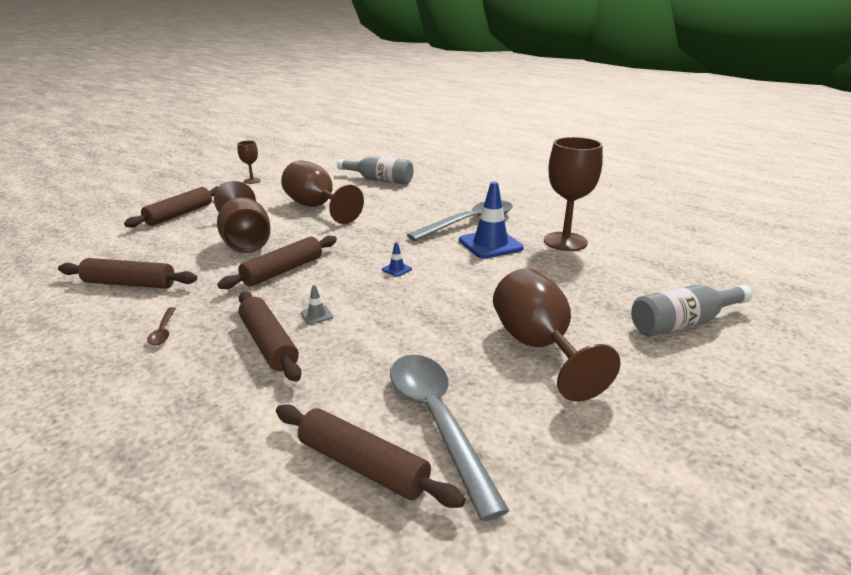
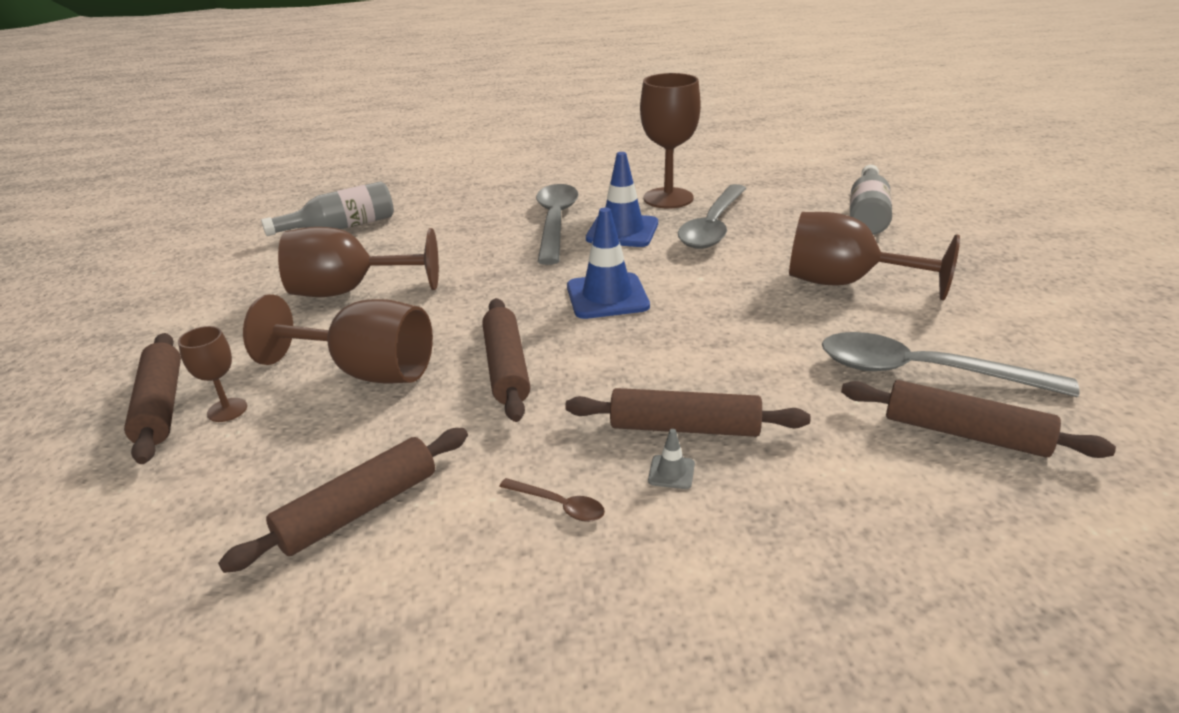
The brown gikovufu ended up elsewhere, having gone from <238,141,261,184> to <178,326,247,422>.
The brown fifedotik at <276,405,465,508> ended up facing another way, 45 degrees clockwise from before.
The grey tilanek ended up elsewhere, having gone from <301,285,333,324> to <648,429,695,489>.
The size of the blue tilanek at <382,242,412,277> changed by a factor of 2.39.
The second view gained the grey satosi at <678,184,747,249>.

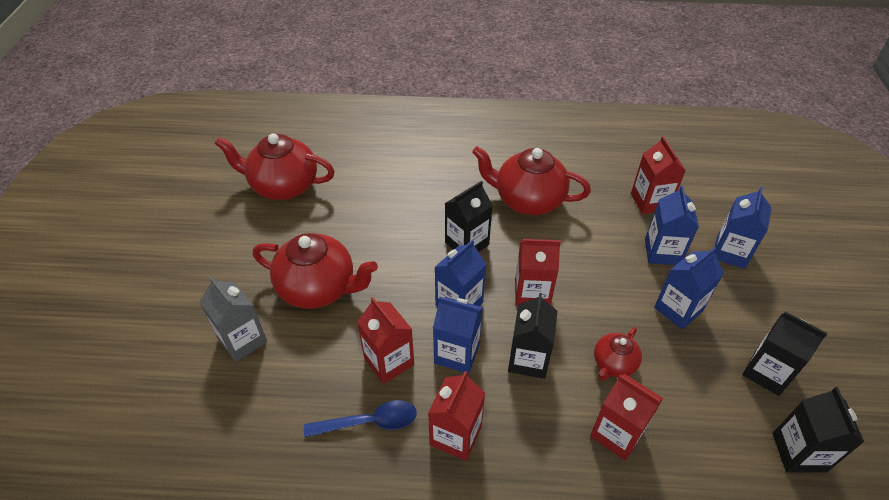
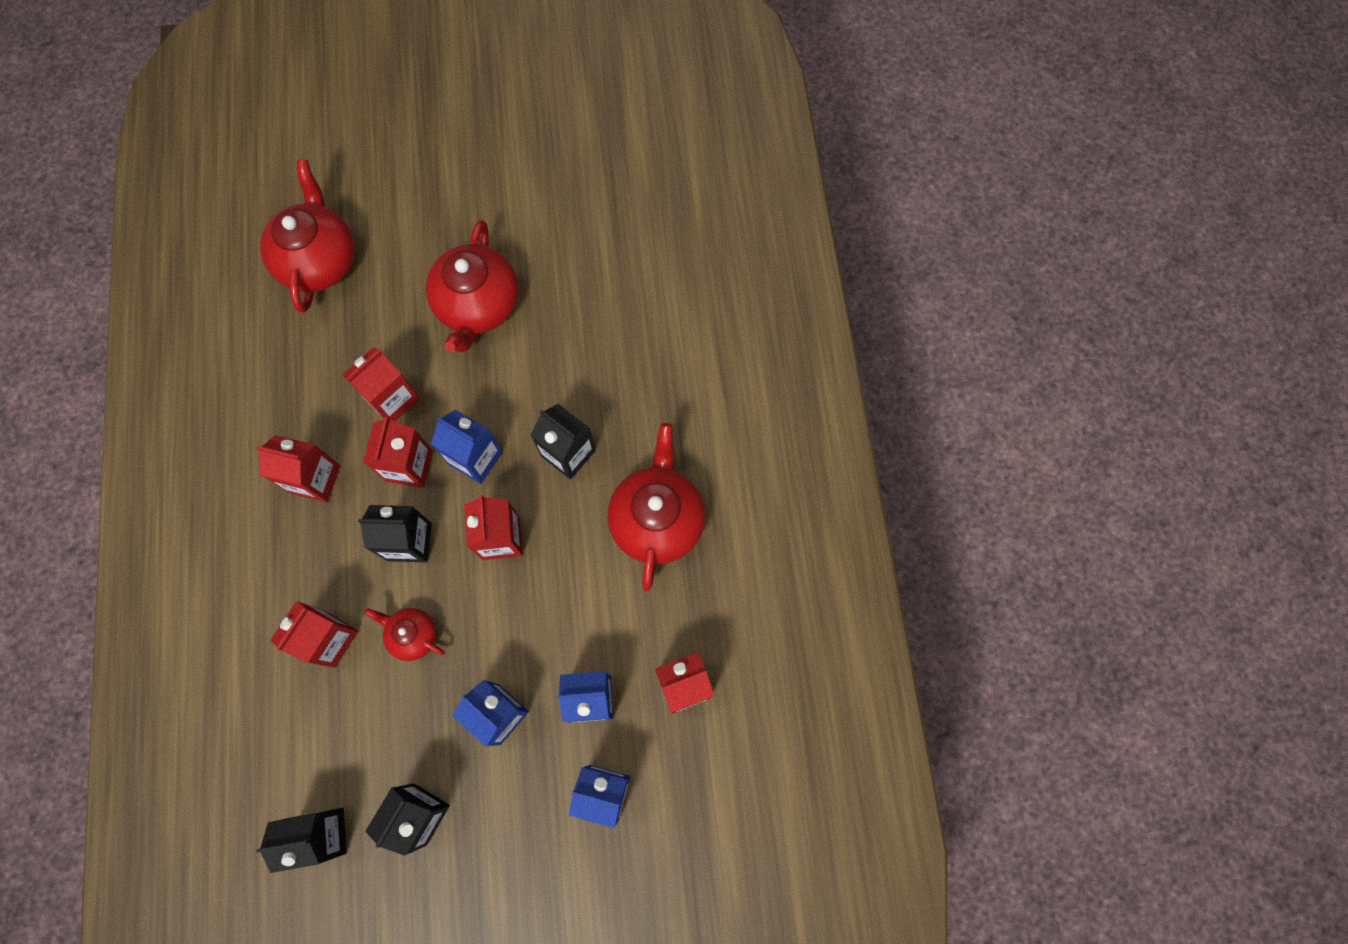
The second view lost the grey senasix at <200,276,267,362>.
The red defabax ended up elsewhere, having gone from <215,133,335,200> to <260,160,355,313>.
The second view lost the blue satosi at <304,400,417,437>.
What was the blue senasix at <433,297,483,374> turned into the red senasix at <363,417,433,488>.

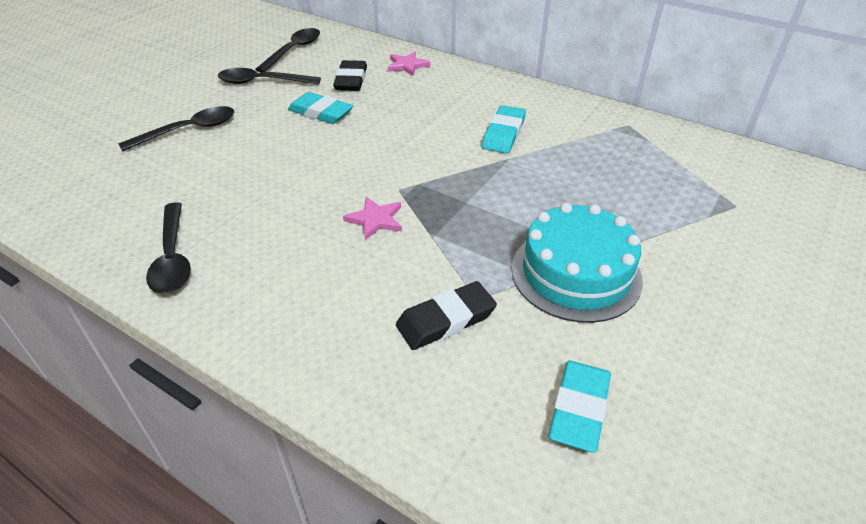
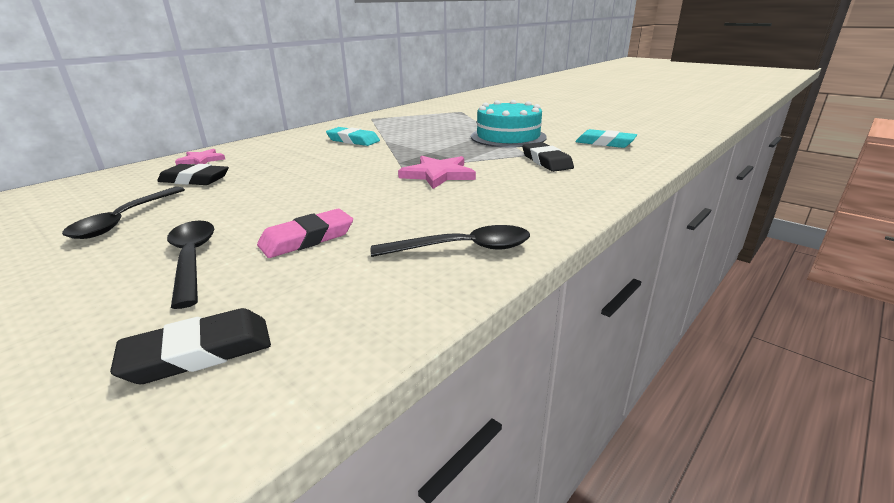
The second view lost the black satosi at <255,28,320,72>.
The second view lost the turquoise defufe at <288,92,353,124>.
The size of the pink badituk at <343,197,402,240> changed by a factor of 1.53.
The second view gained the black defufe at <110,308,271,384>.
The second view gained the pink defufe at <257,209,353,258>.

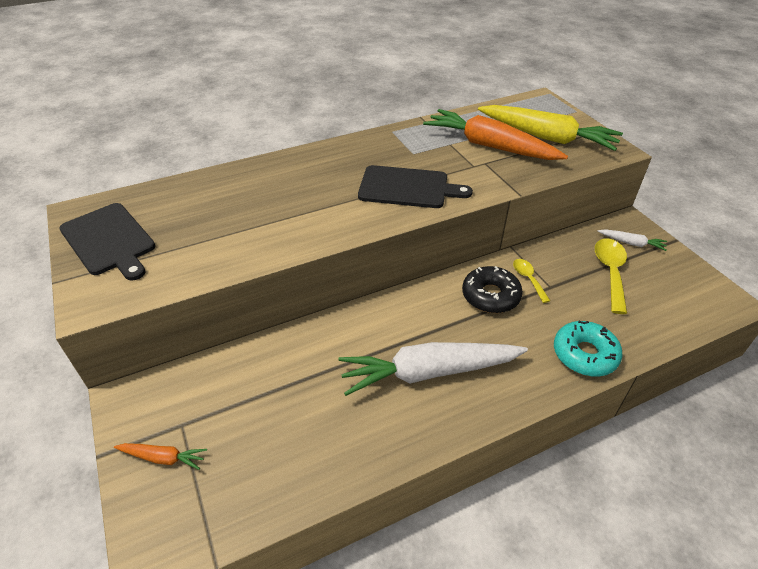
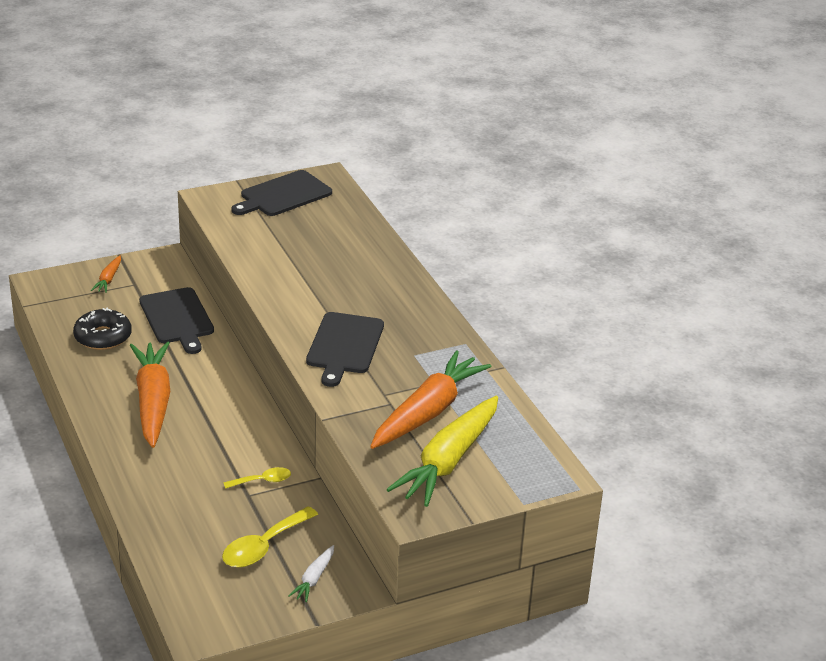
What was the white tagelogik at <338,342,528,396> turned into the orange tagelogik at <130,341,170,448>.
The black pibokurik ended up elsewhere, having gone from <462,266,523,313> to <73,308,132,350>.
The second view lost the turquoise pibokurik at <554,321,623,377>.
The yellow satosi at <595,238,627,314> ended up facing another way, 120 degrees clockwise from before.
The second view gained the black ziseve at <139,287,214,354>.

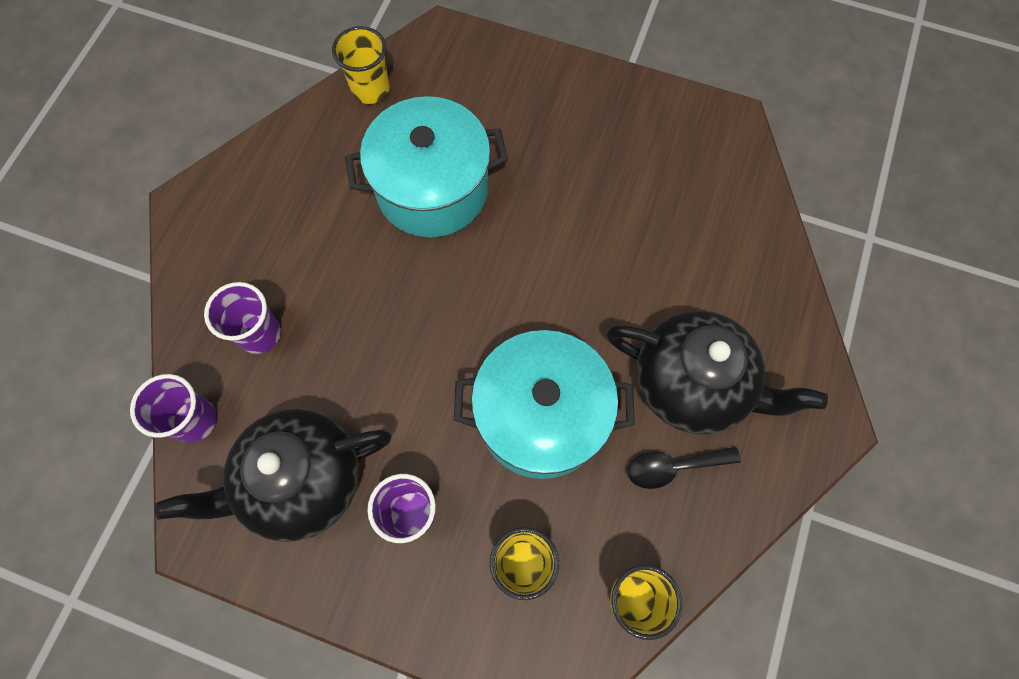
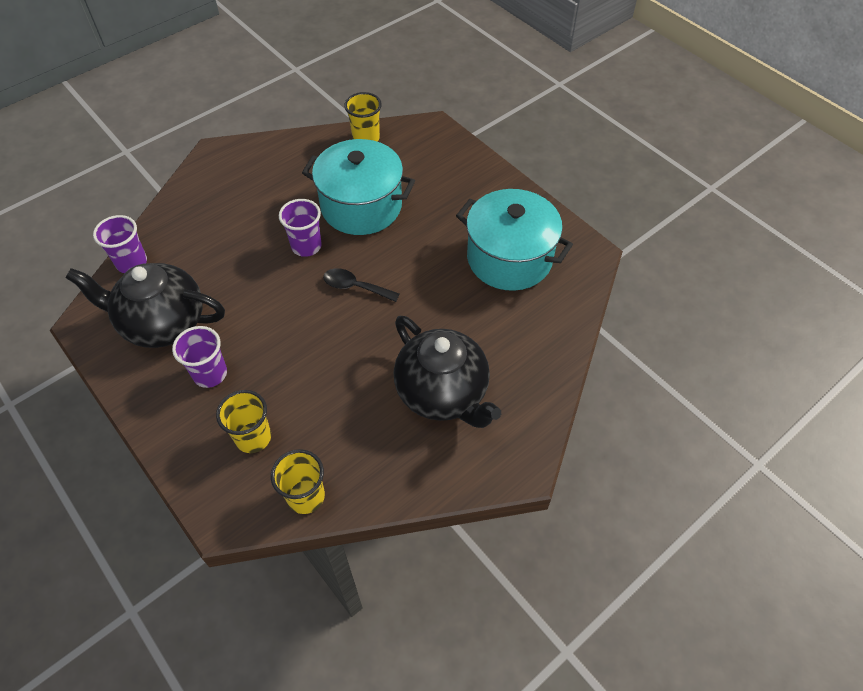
The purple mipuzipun ended up elsewhere, having gone from <204,282,281,354> to <279,199,322,257>.
The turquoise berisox ended up elsewhere, having gone from <454,330,635,479> to <456,189,573,291>.
The black satosi ended up elsewhere, having gone from <628,447,741,489> to <323,268,400,302>.

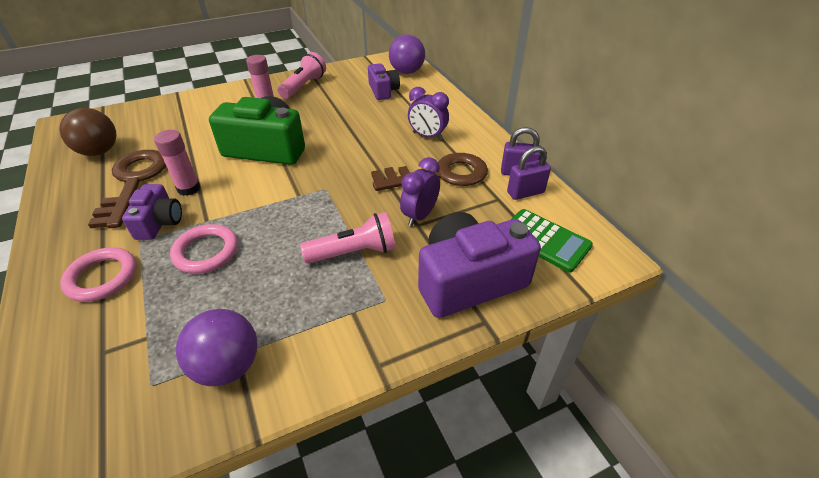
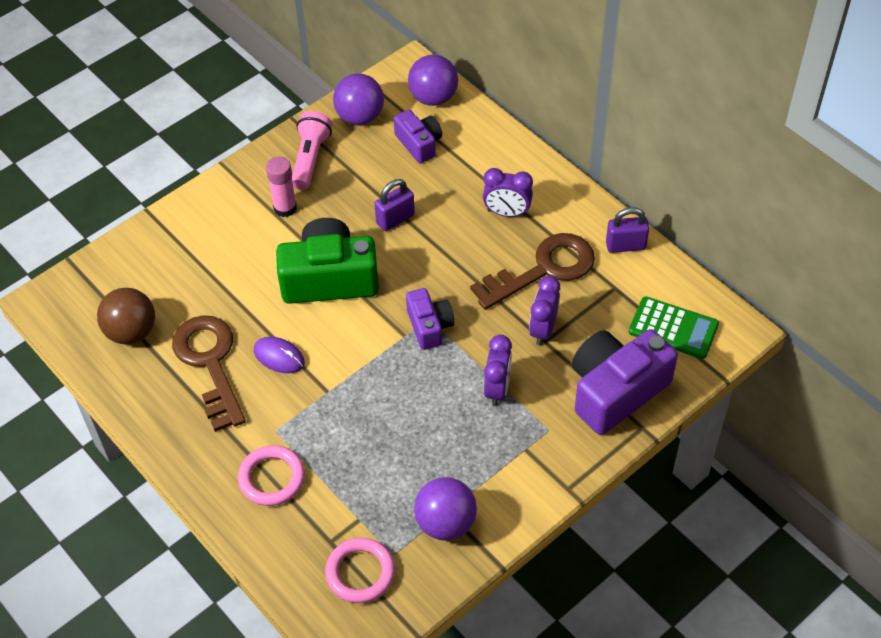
The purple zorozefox ended up elsewhere, having gone from <122,184,182,240> to <406,288,454,350>.
Where the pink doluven stood at <154,130,201,196>, the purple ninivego came to stand at <254,337,305,373>.
The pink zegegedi ended up elsewhere, having gone from <170,224,238,274> to <325,538,395,603>.
Where the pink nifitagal stood at <300,212,396,264>, the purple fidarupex came to stand at <484,335,512,406>.
The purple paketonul ended up elsewhere, having gone from <507,146,551,200> to <374,179,415,231>.
The second view gained the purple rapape at <333,74,384,125>.

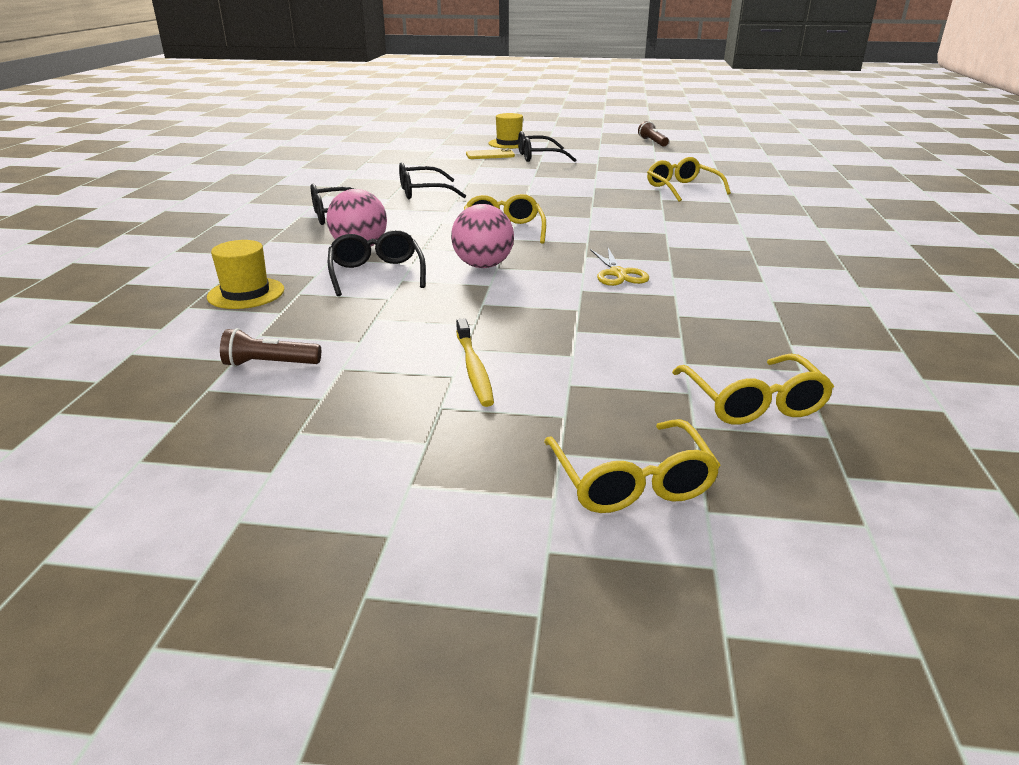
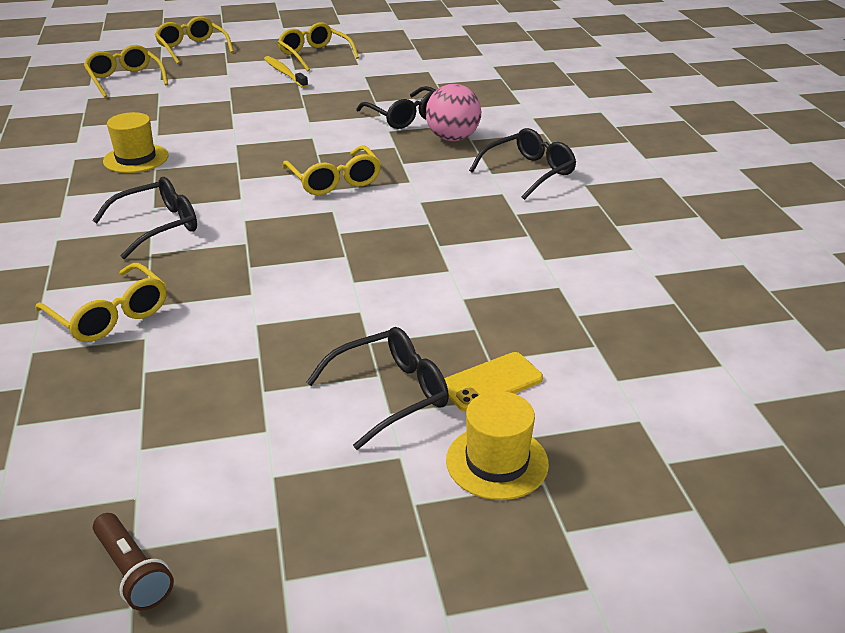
The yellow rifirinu ended up elsewhere, having gone from <207,240,284,309> to <103,112,169,173>.
The second view lost the brown nifitagal at <220,328,321,367>.
The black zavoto ended up elsewhere, having gone from <399,162,466,199> to <92,177,197,259>.
The second view lost the pink rapape at <451,204,514,268>.
The second view lost the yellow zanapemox at <590,248,649,286>.
The second view gained the yellow zavoto at <278,22,359,72>.

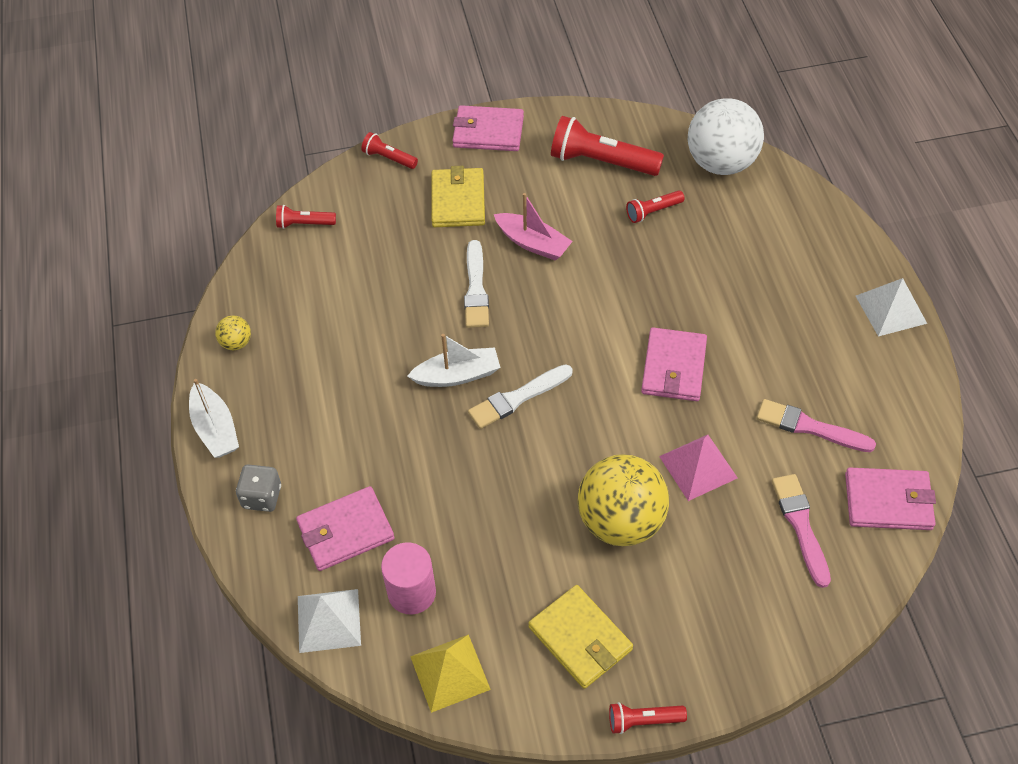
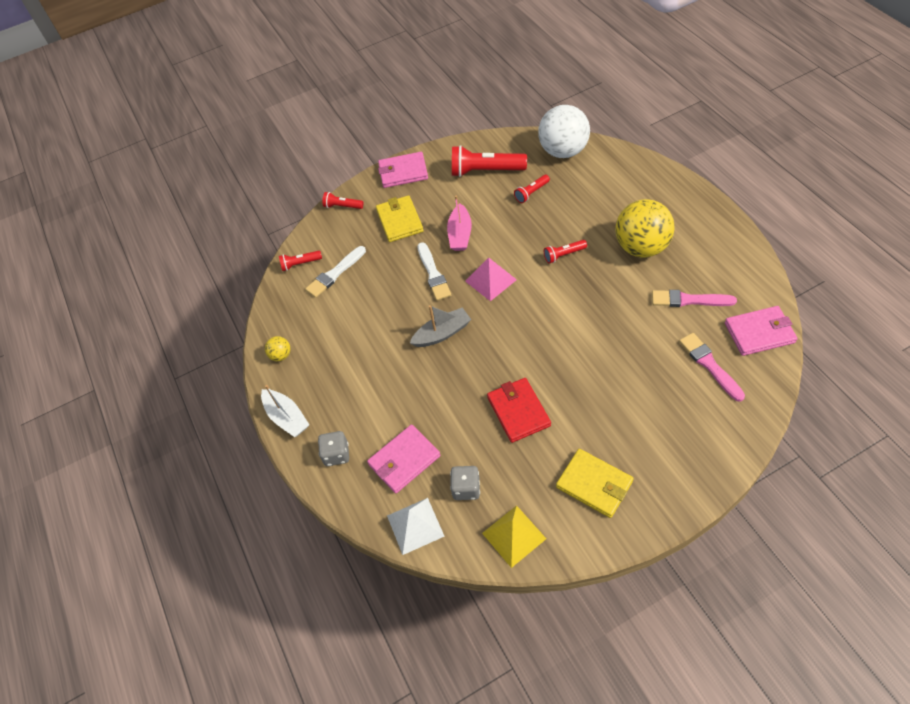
Where the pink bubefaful stood at <381,542,436,615>, the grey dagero came to stand at <450,466,480,500>.
What was the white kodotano at <407,334,500,387> turned into the grey kodotano at <410,305,471,347>.
The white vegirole ended up elsewhere, having gone from <468,364,573,429> to <305,246,366,298>.
The pink kodotano at <494,193,573,260> ended up facing another way, 75 degrees clockwise from before.
The yellow rapape ended up elsewhere, having gone from <578,454,669,546> to <615,199,675,258>.
The red nifitagal ended up elsewhere, having gone from <609,702,687,734> to <544,240,587,263>.
The second view lost the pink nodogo at <641,328,707,401>.
The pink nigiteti ended up elsewhere, having gone from <659,435,738,501> to <465,258,517,301>.
The second view lost the white nigiteti at <856,278,927,336>.
The second view gained the red nodogo at <487,378,551,443>.

